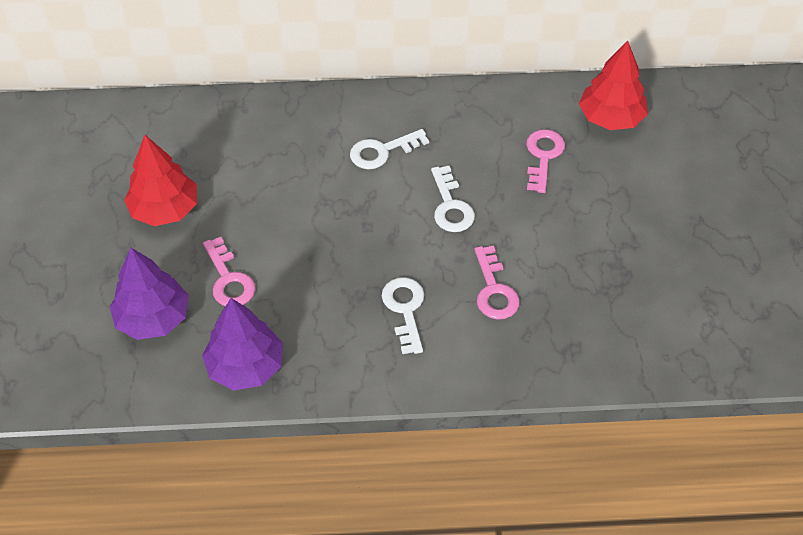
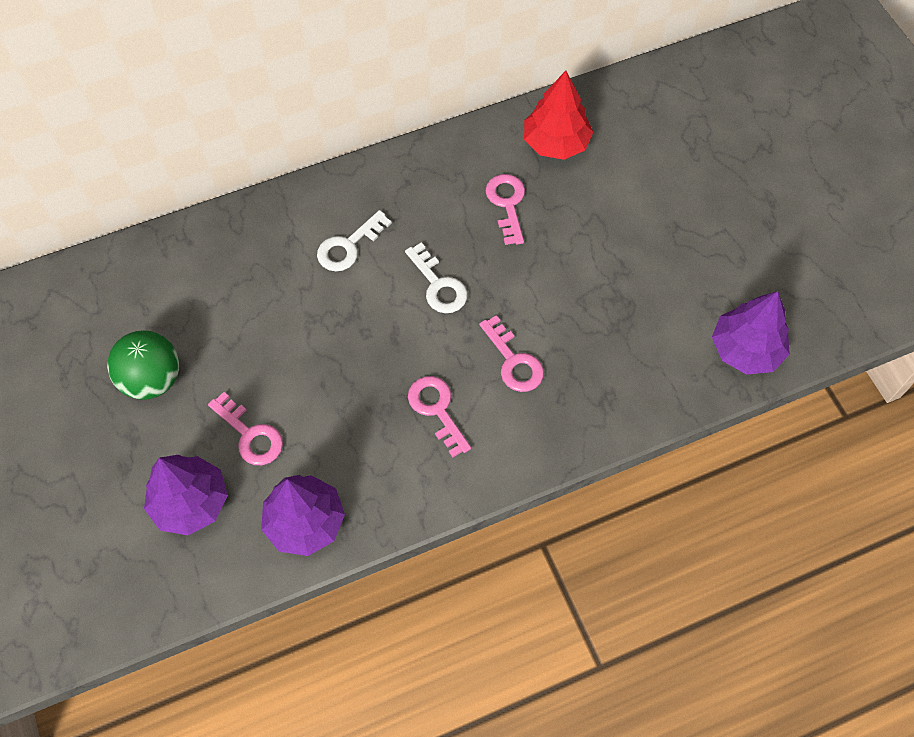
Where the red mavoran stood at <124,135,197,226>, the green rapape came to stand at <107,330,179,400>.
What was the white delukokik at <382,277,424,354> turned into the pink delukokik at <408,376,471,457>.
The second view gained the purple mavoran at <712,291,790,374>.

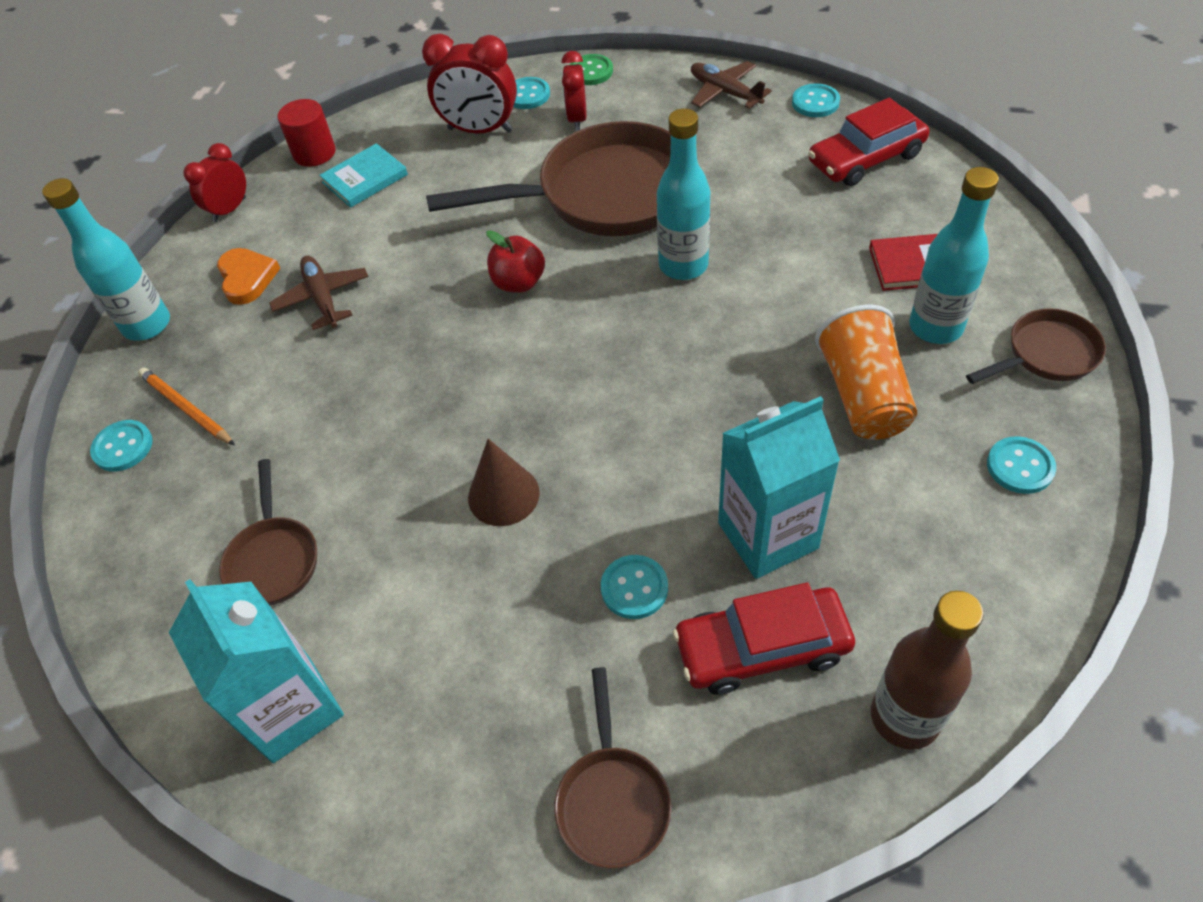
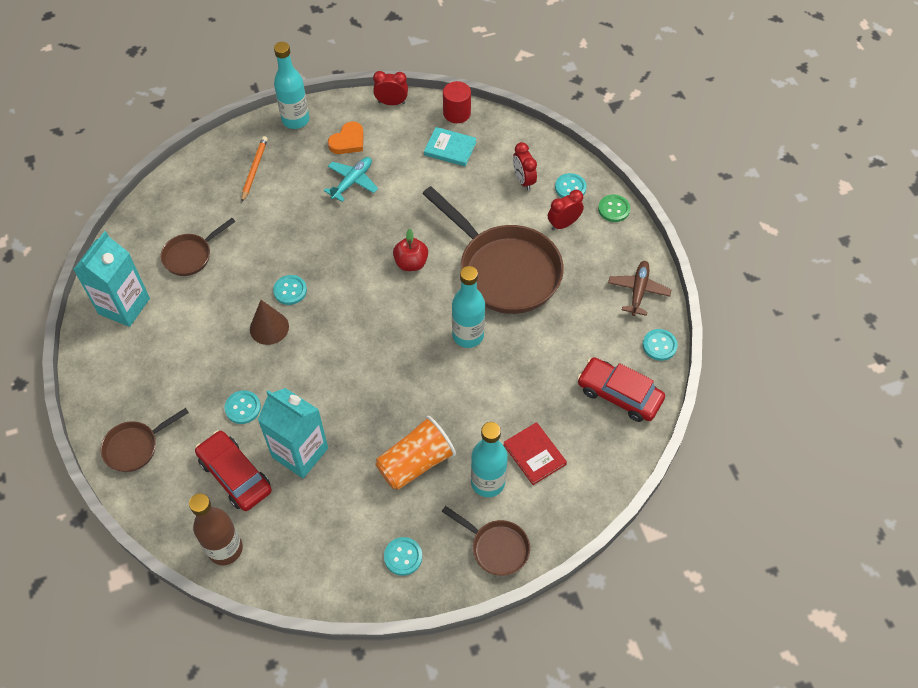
The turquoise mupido ended up elsewhere, having gone from <90,420,153,472> to <273,275,307,305>.
What was the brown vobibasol at <269,255,369,330> turned into the turquoise vobibasol at <324,157,378,202>.
The size of the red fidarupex at <422,34,517,133> changed by a factor of 0.63.

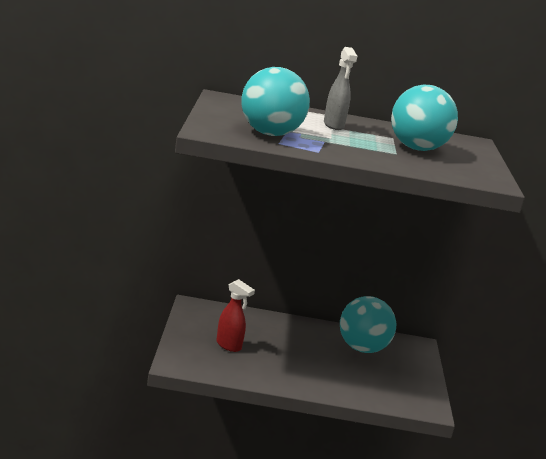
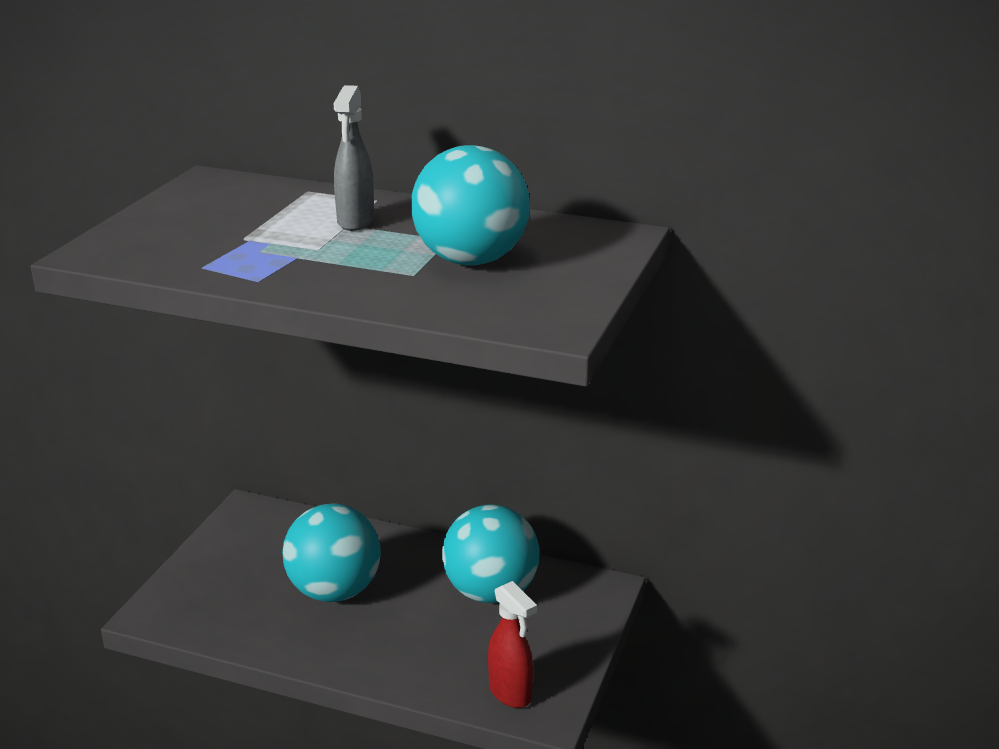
The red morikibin ended up elsewhere, having gone from <216,279,255,352> to <488,581,537,708>.
The turquoise rapape ended up elsewhere, having gone from <241,67,310,136> to <282,504,381,602>.

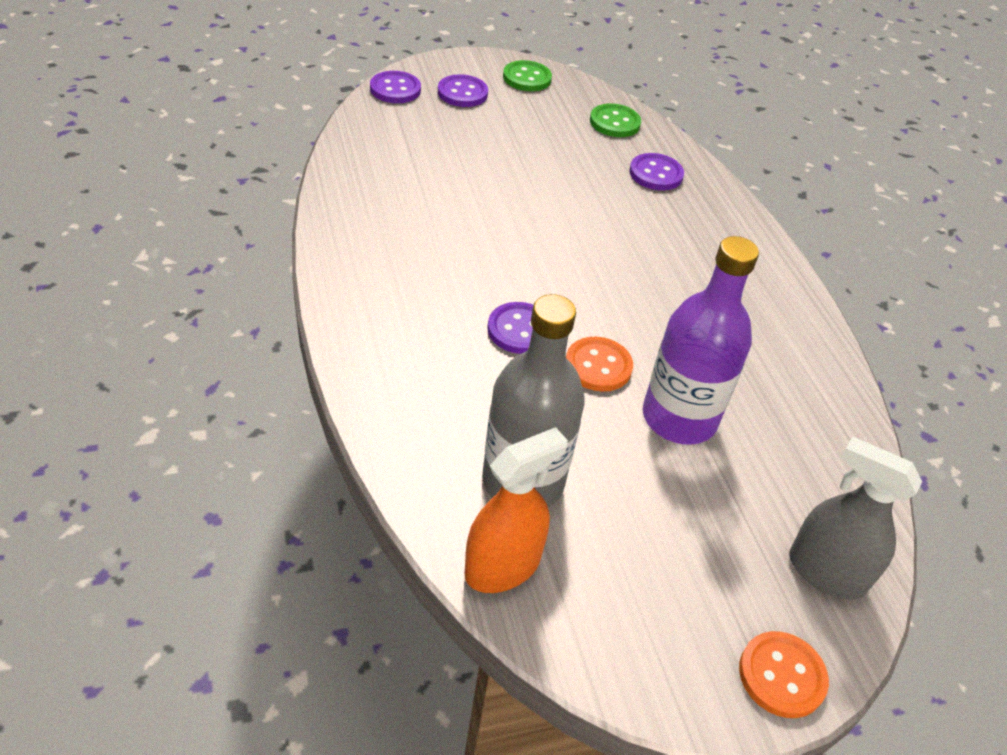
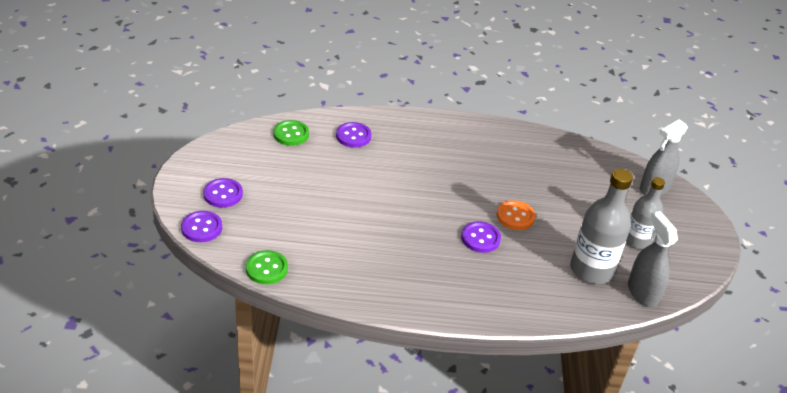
What was the orange morikibin at <465,427,568,593> turned into the grey morikibin at <628,211,678,307>.
The green mupido ended up elsewhere, having gone from <503,60,552,91> to <246,250,288,284>.
The second view lost the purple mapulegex at <643,236,759,445>.
The second view lost the orange mupido at <739,631,829,718>.
The second view gained the grey mapulegex at <626,177,665,249>.

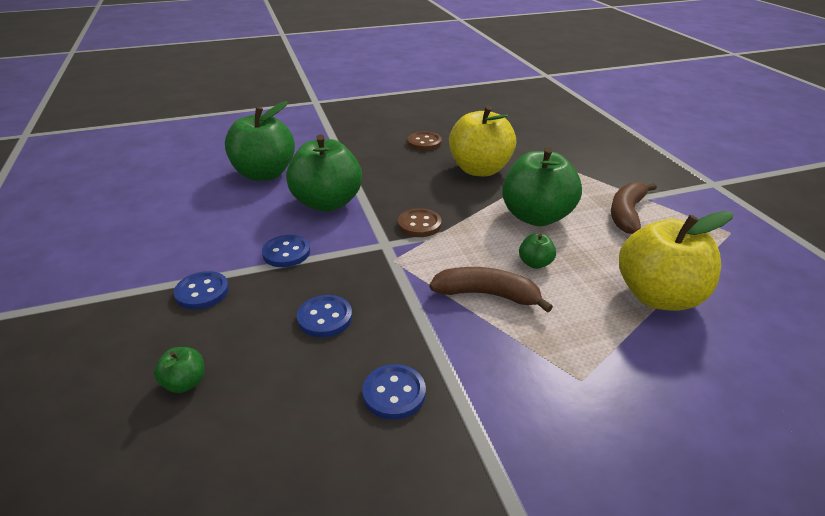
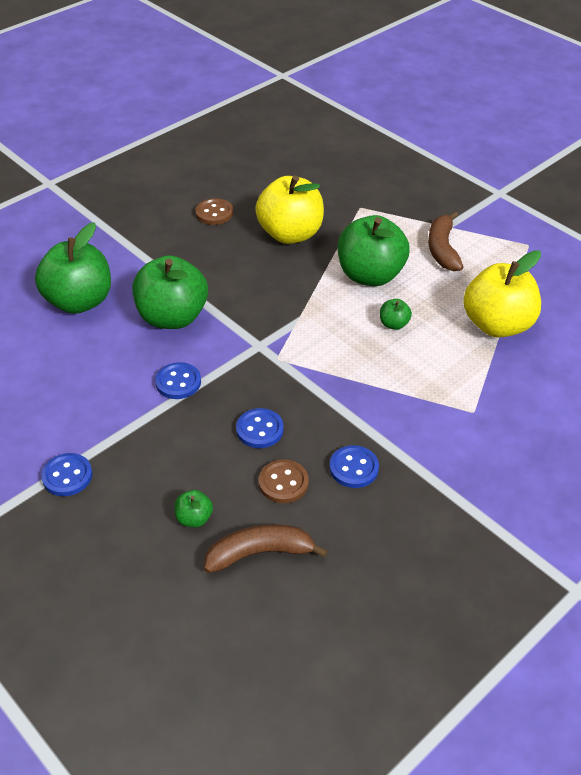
The blue mupido ended up elsewhere, having gone from <174,271,229,310> to <41,453,92,496>.
The brown mupido ended up elsewhere, having gone from <398,209,442,237> to <259,460,309,503>.
The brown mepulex ended up elsewhere, having gone from <429,267,553,313> to <204,524,328,573>.

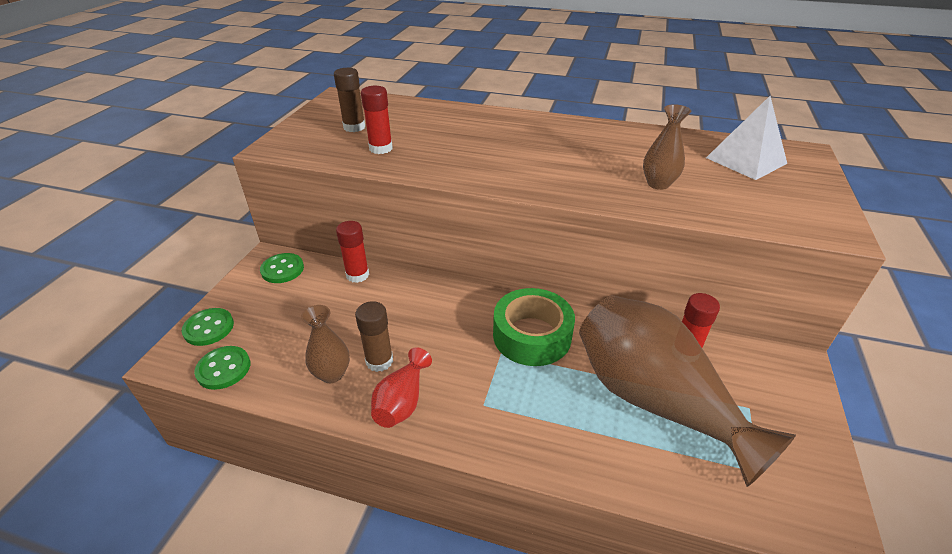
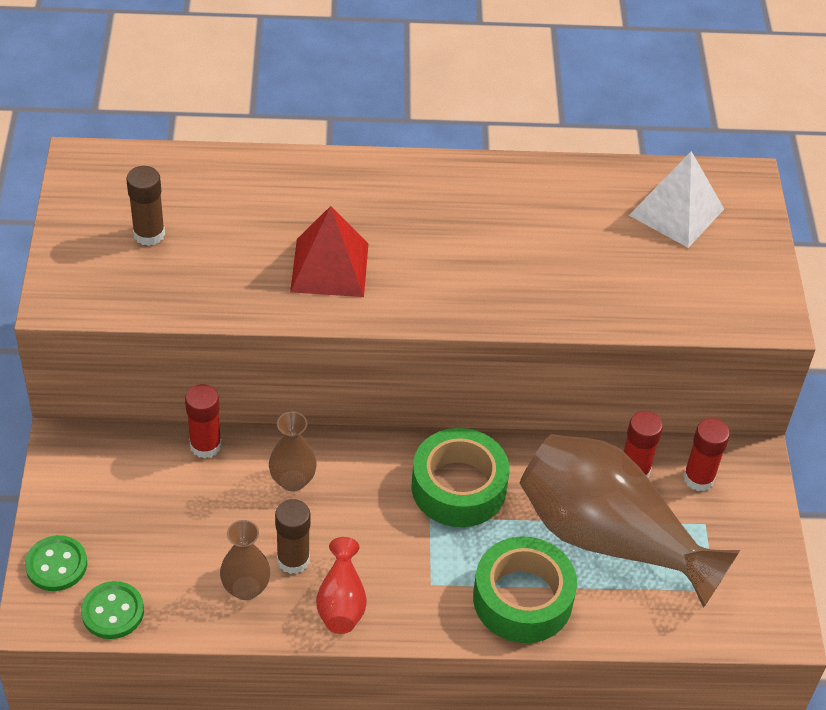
The second view lost the green mupido at <260,253,304,283>.
The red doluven ended up elsewhere, having gone from <361,86,393,154> to <683,418,730,491>.
The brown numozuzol ended up elsewhere, having gone from <643,104,691,190> to <269,412,317,492>.
The second view gained the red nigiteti at <290,206,368,297>.
The second view gained the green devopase at <473,536,577,643>.

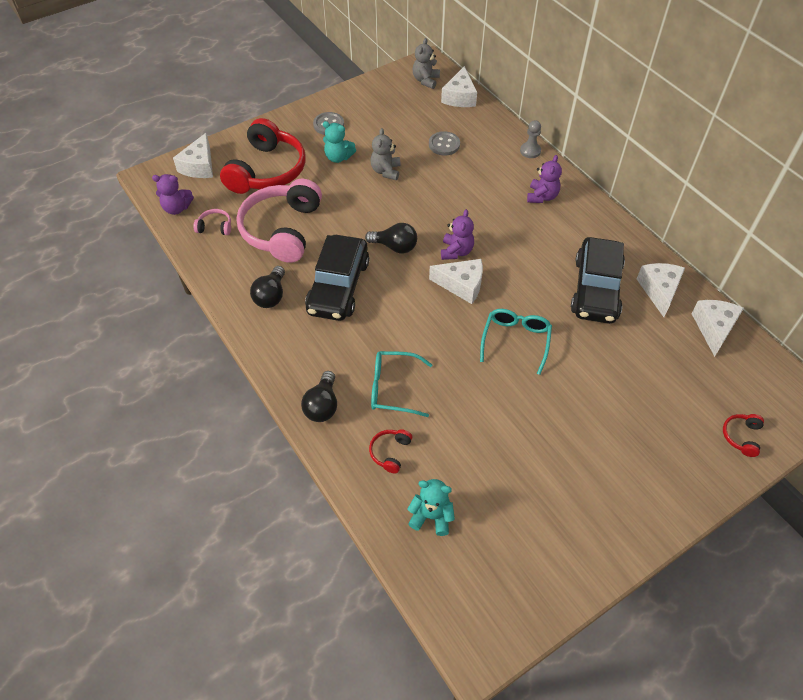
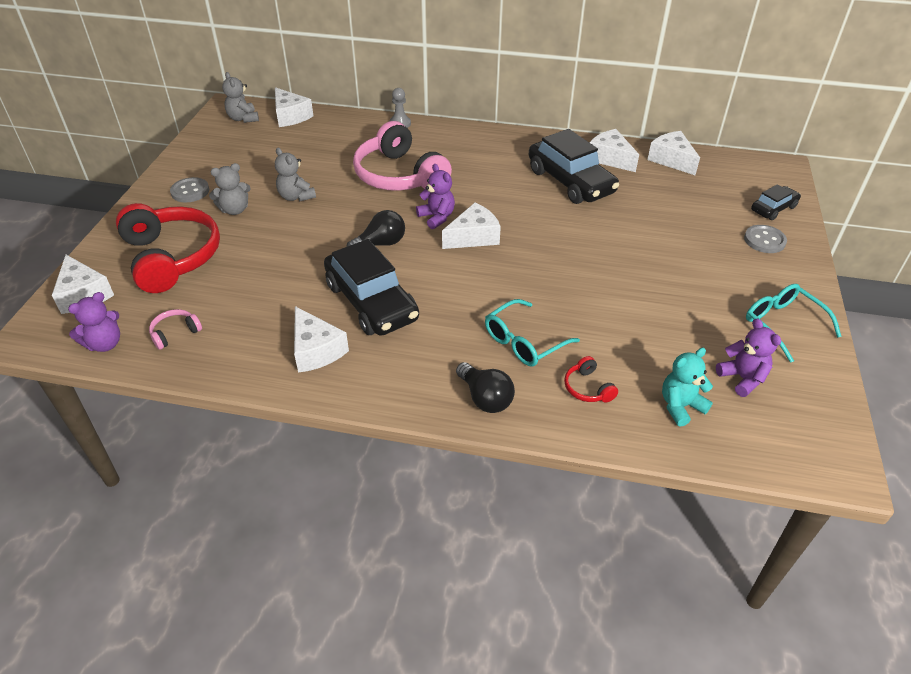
The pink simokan ended up elsewhere, having gone from <237,179,322,263> to <353,121,452,191>.
Where the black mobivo stood at <250,266,285,308>, the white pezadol came to stand at <294,306,349,373>.
What was the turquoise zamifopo at <323,121,356,163> turned into the grey zamifopo at <209,163,251,215>.
The grey mupido ended up elsewhere, having gone from <429,131,460,156> to <744,225,787,253>.
The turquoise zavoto ended up elsewhere, having gone from <480,309,552,375> to <746,284,842,363>.
The purple zamifopo ended up elsewhere, having gone from <527,155,562,203> to <716,318,781,397>.
Where the red simokan stood at <723,414,764,457>, the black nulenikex came to stand at <751,184,801,220>.

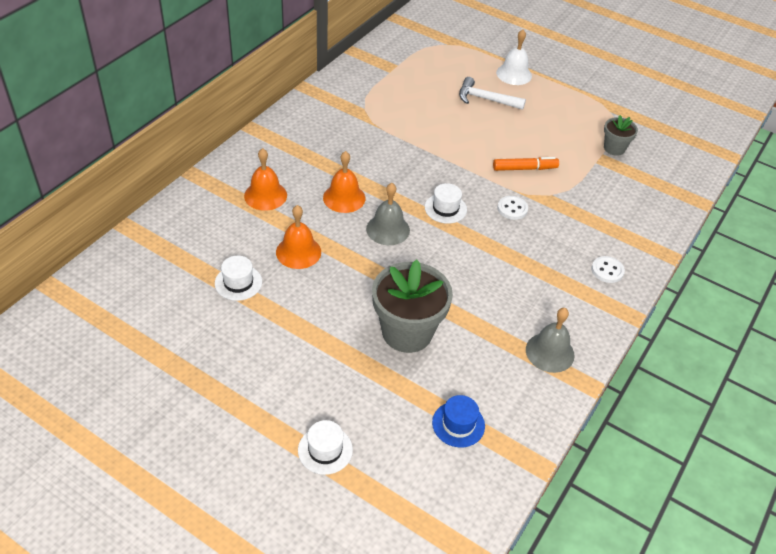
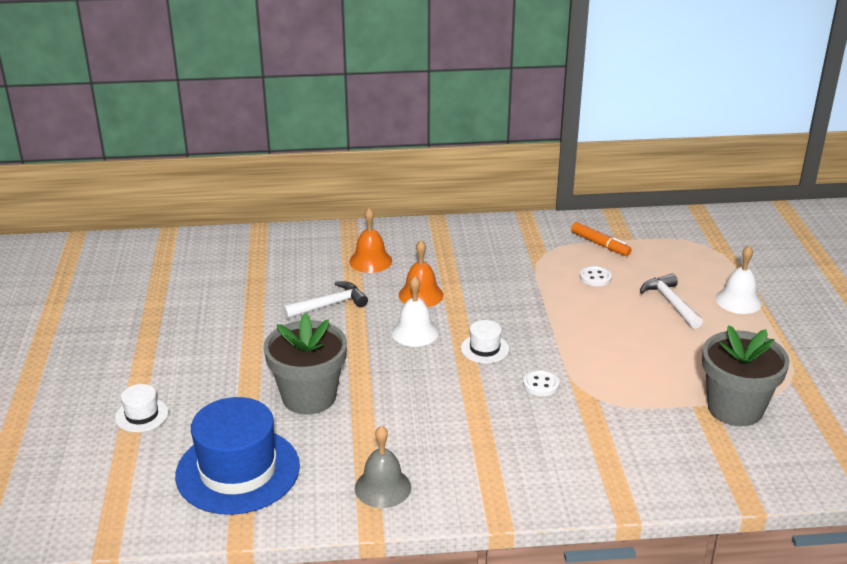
The second view lost the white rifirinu at <215,256,262,301>.
Where the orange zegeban stood at <276,205,321,269>, the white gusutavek came to stand at <283,281,368,319>.
What was the grey zegeban at <366,183,410,245> turned into the white zegeban at <392,276,439,347>.
The size of the blue rifirinu at <432,395,485,447> changed by a factor of 2.21.
The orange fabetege ended up elsewhere, having gone from <493,157,559,171> to <571,222,632,256>.
The white mupido ended up elsewhere, having gone from <591,256,625,283> to <580,266,612,286>.
The size of the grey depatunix at <604,115,638,156> changed by a factor of 1.90.

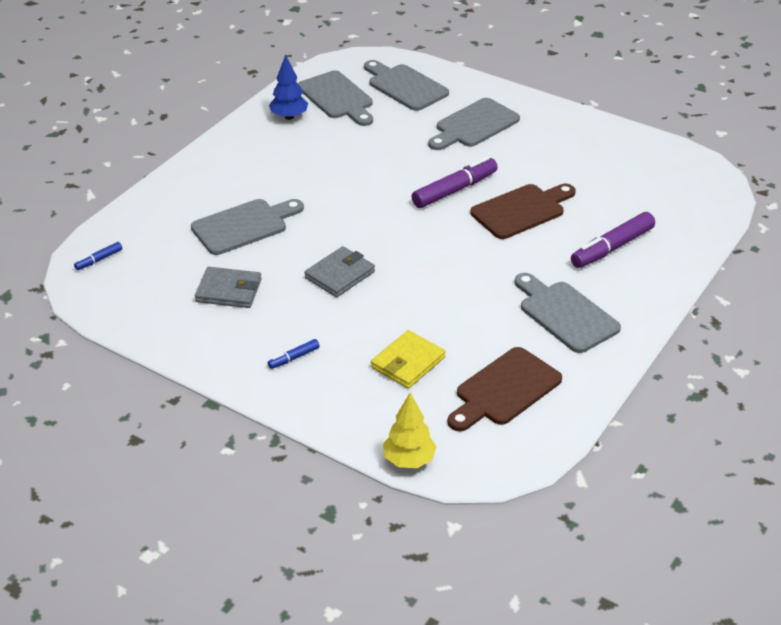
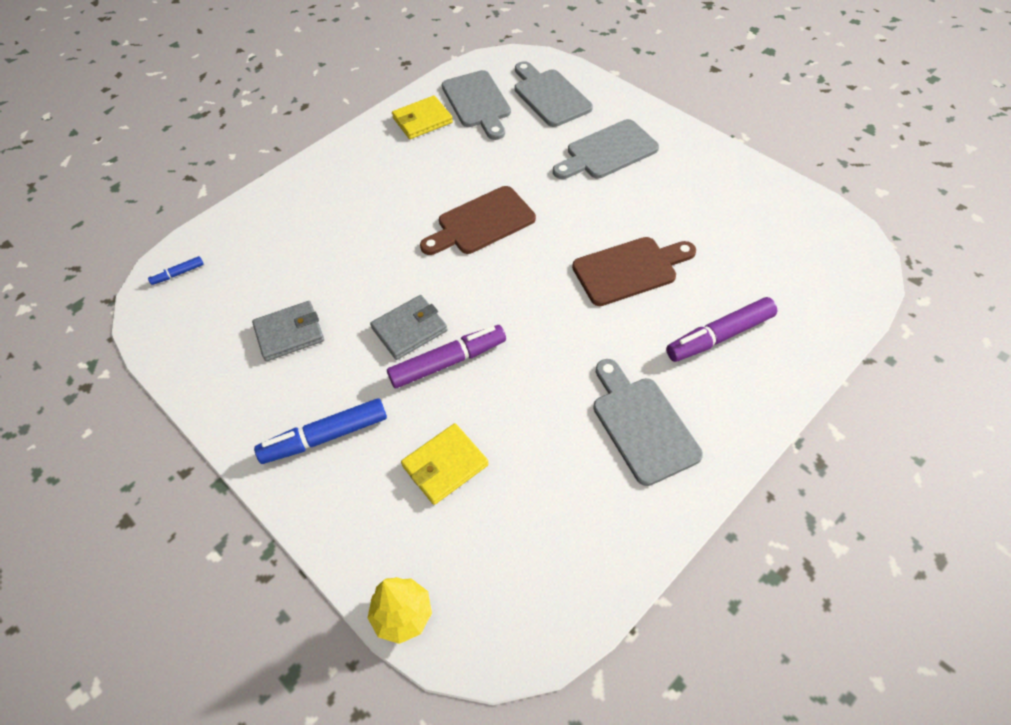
The second view lost the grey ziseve at <191,199,304,255>.
The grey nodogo at <195,267,262,308> ended up facing another way, 45 degrees counterclockwise from before.
The size of the blue fabetege at <268,339,320,369> changed by a factor of 2.07.
Where the blue mavoran stood at <269,55,308,120>, the yellow nodogo came to stand at <392,95,453,139>.
The purple fabetege ended up elsewhere, having gone from <411,157,498,208> to <387,325,506,388>.
The brown ziseve ended up elsewhere, having gone from <447,347,562,431> to <420,186,536,255>.

